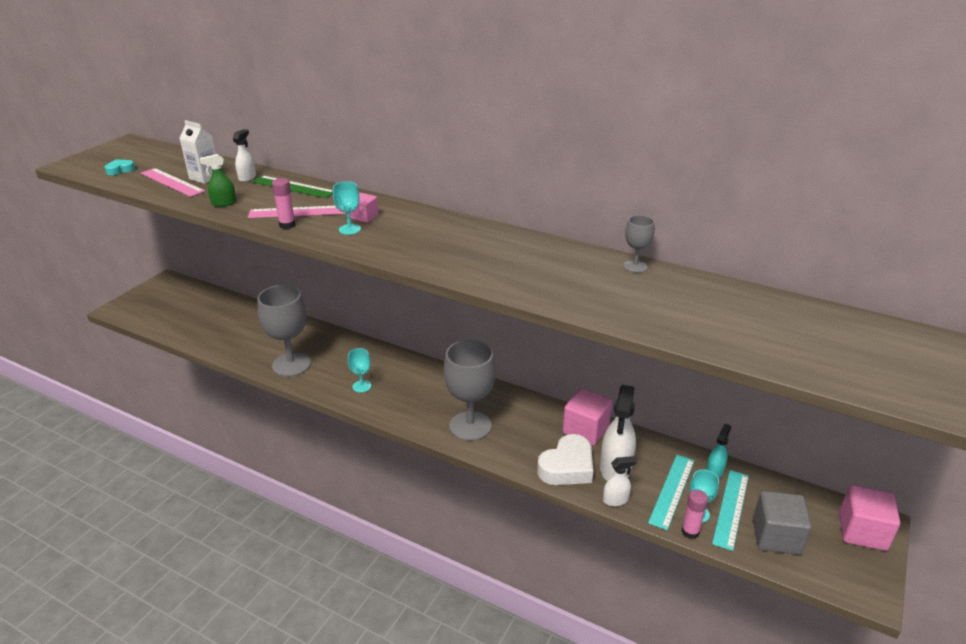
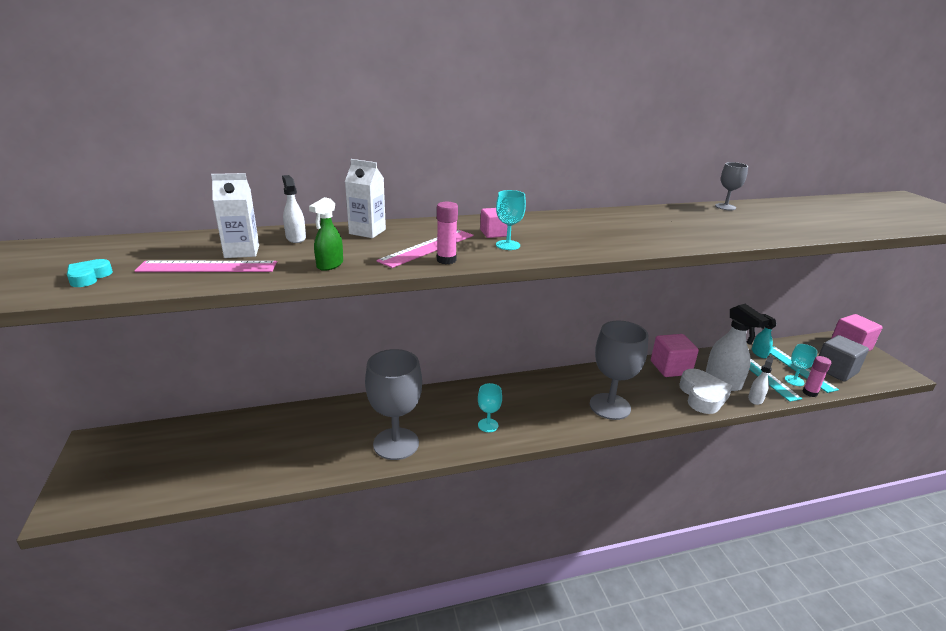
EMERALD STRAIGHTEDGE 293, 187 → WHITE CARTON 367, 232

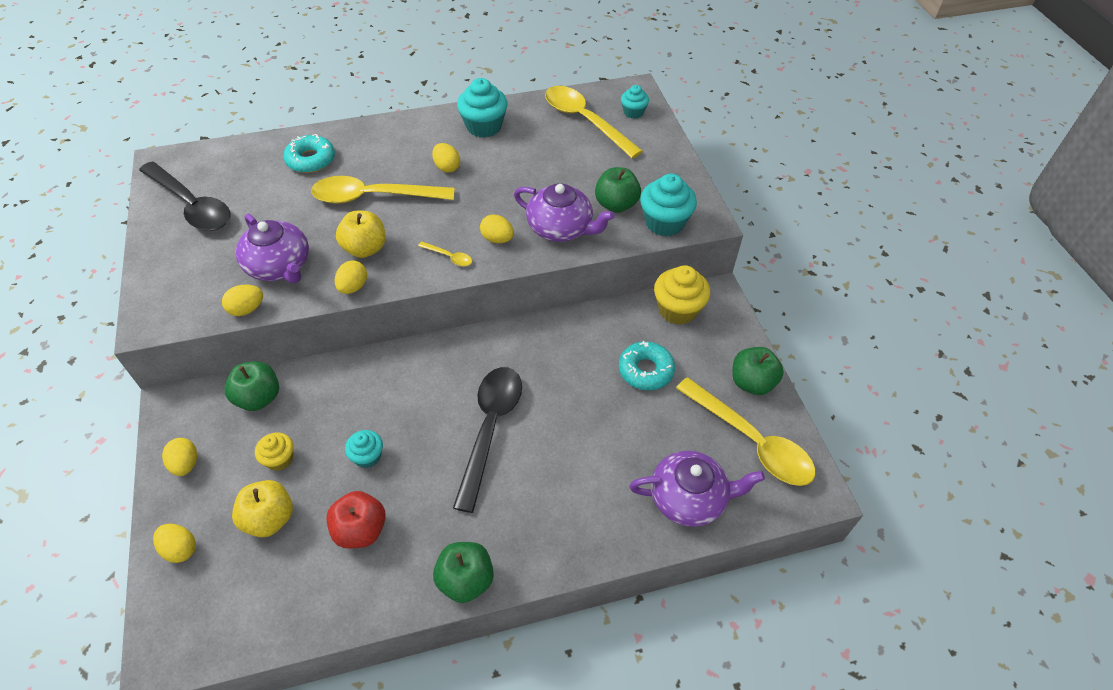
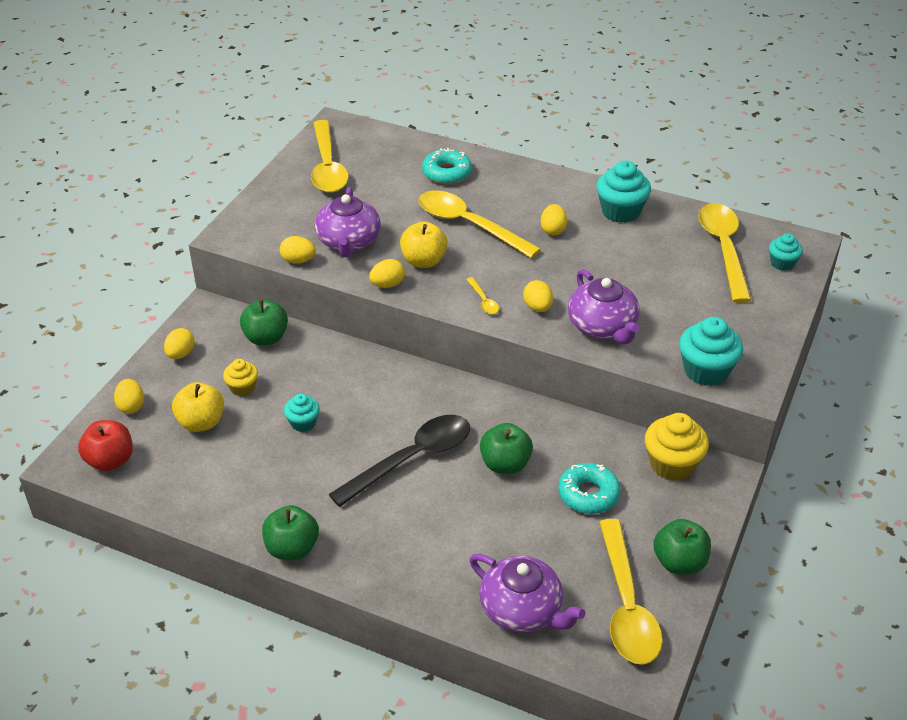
CRIMSON APPLE FRUIT 360, 530 → CRIMSON APPLE FRUIT 110, 460, moved
EMERALD APPLE FRUIT 616, 204 → EMERALD APPLE FRUIT 505, 464, moved
EBONY TABLESPOON 192, 206 → YELLOW TABLESPOON 327, 167

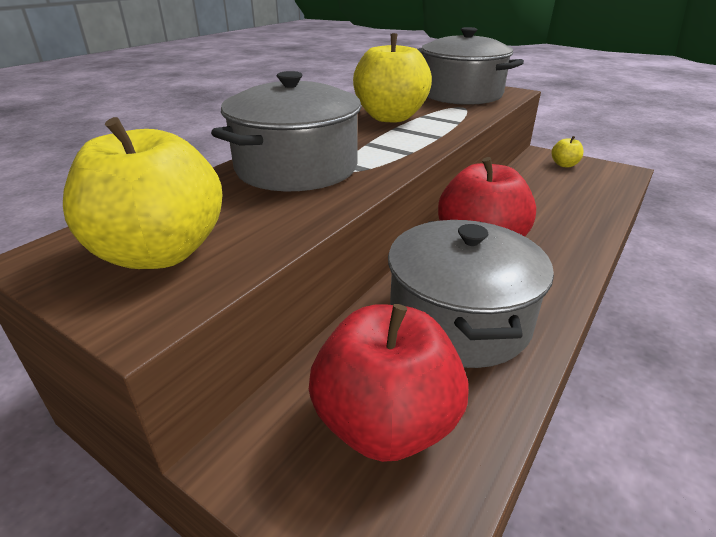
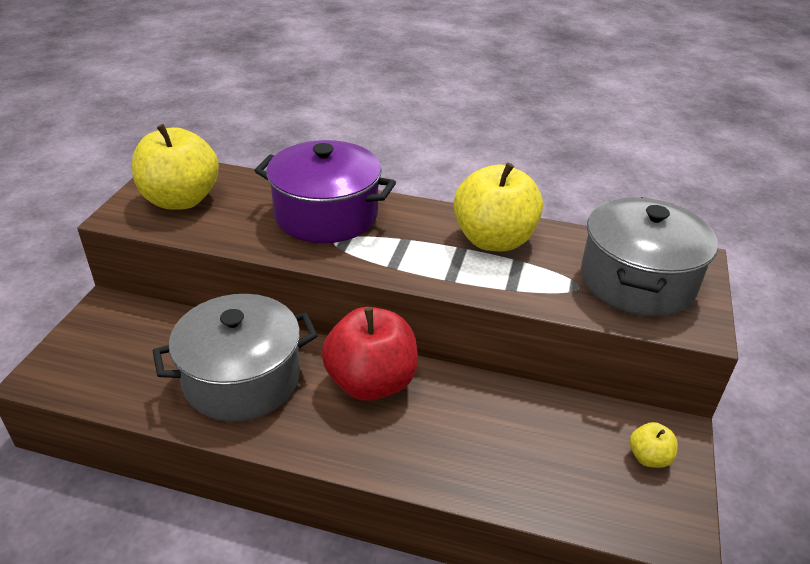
CRIMSON APPLE FRUIT 386, 423 → -
GREY STOCKPOT 296, 168 → VIOLET STOCKPOT 326, 215

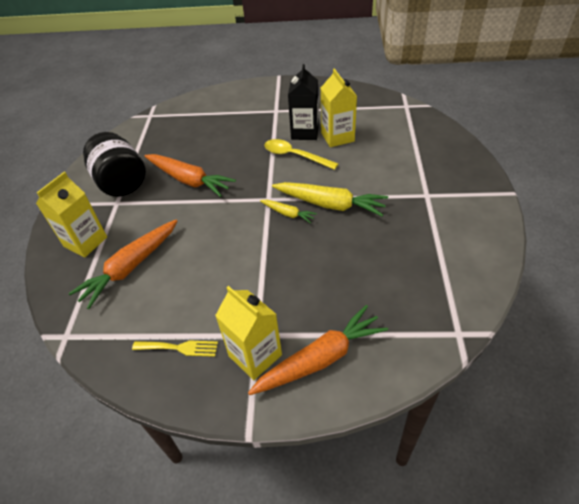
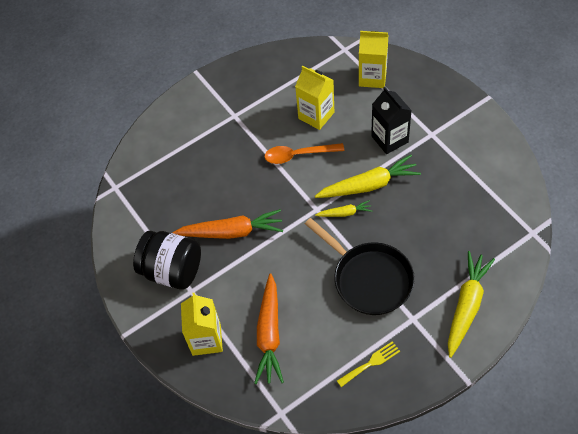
- → EBONY SKILLET 369, 279
YELLOW CARTON 255, 355 → YELLOW CARTON 372, 77, moved
EBONY CARTON 305, 132 → EBONY CARTON 389, 139, moved
ORANGE TOY CARROT 320, 359 → YELLOW TOY CARROT 466, 306
YELLOW TABLESPOON 295, 156 → ORANGE TABLESPOON 298, 155

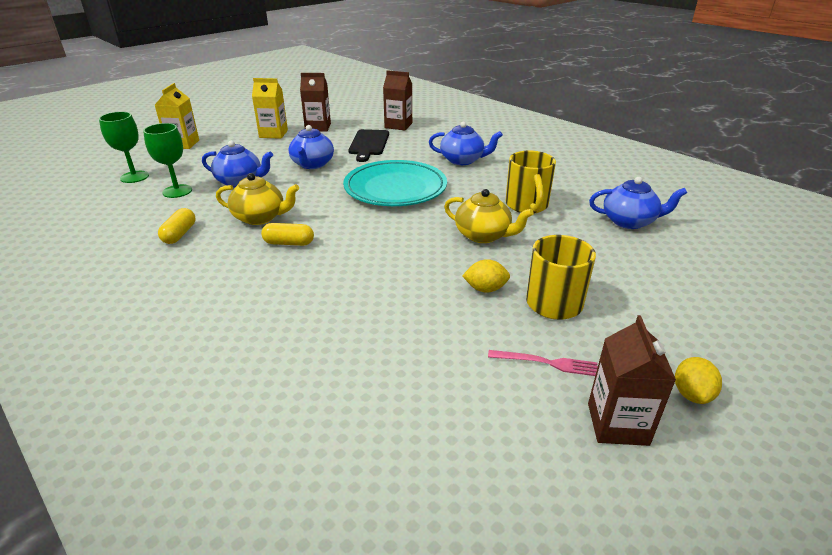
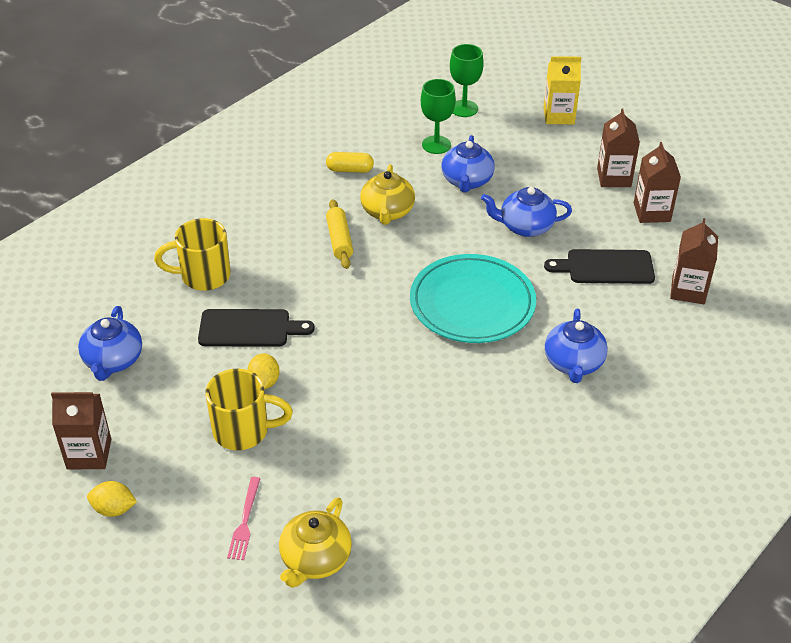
- → EBONY CHOPPING BOARD 249, 328
YELLOW TEAPOT 483, 235 → YELLOW TEAPOT 315, 559, moved
ROSY DINNER FORK 546, 363 → ROSY DINNER FORK 245, 521, moved
YELLOW TEA MUG 527, 206 → YELLOW TEA MUG 203, 276, moved
BLUE TEAPOT 629, 221 → BLUE TEAPOT 113, 361, moved
YELLOW PILL 289, 243 → YELLOW ROLLING PIN 339, 240
YELLOW CARTON 273, 134 → RUSSET CARTON 614, 177

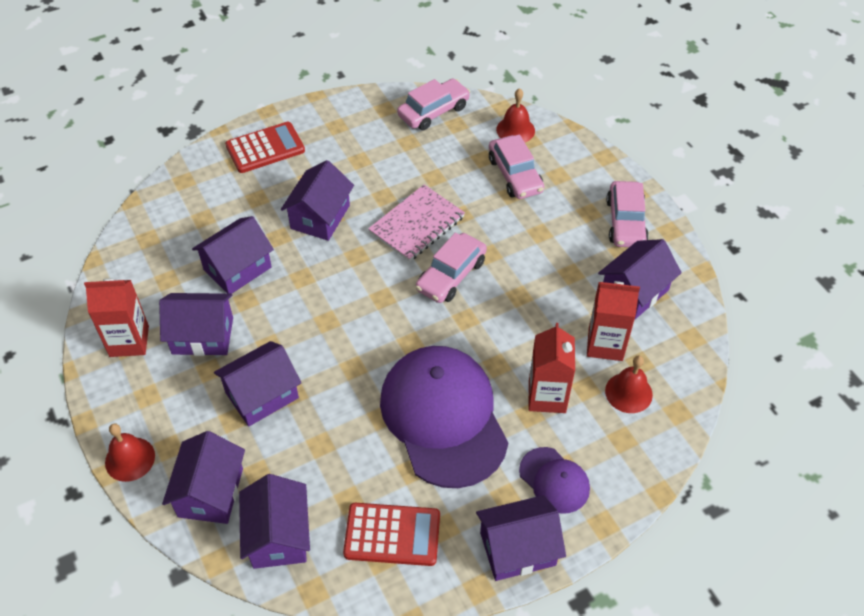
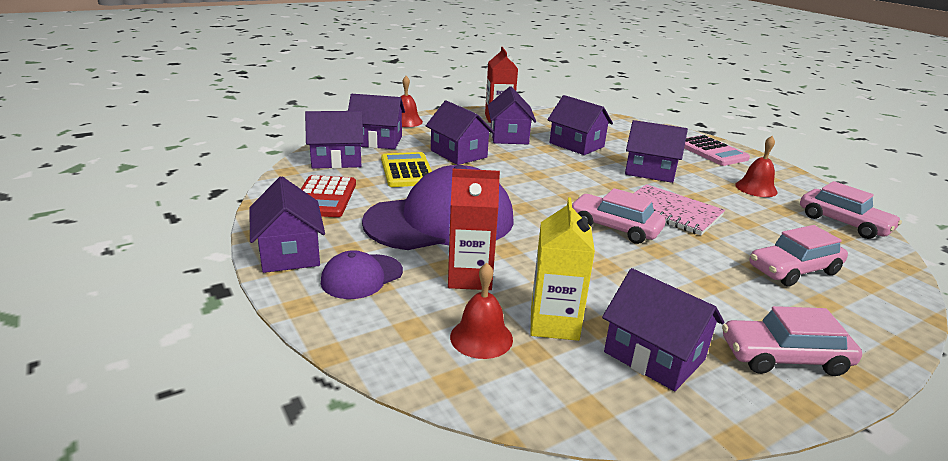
- → YELLOW CALCULATOR 407, 171
CRIMSON HAND BELL 515, 130 → CRIMSON HAND BELL 756, 188, moved
CRIMSON CALCULATOR 265, 148 → ROSY CALCULATOR 712, 152
CRIMSON CARTON 605, 344 → YELLOW CARTON 554, 323

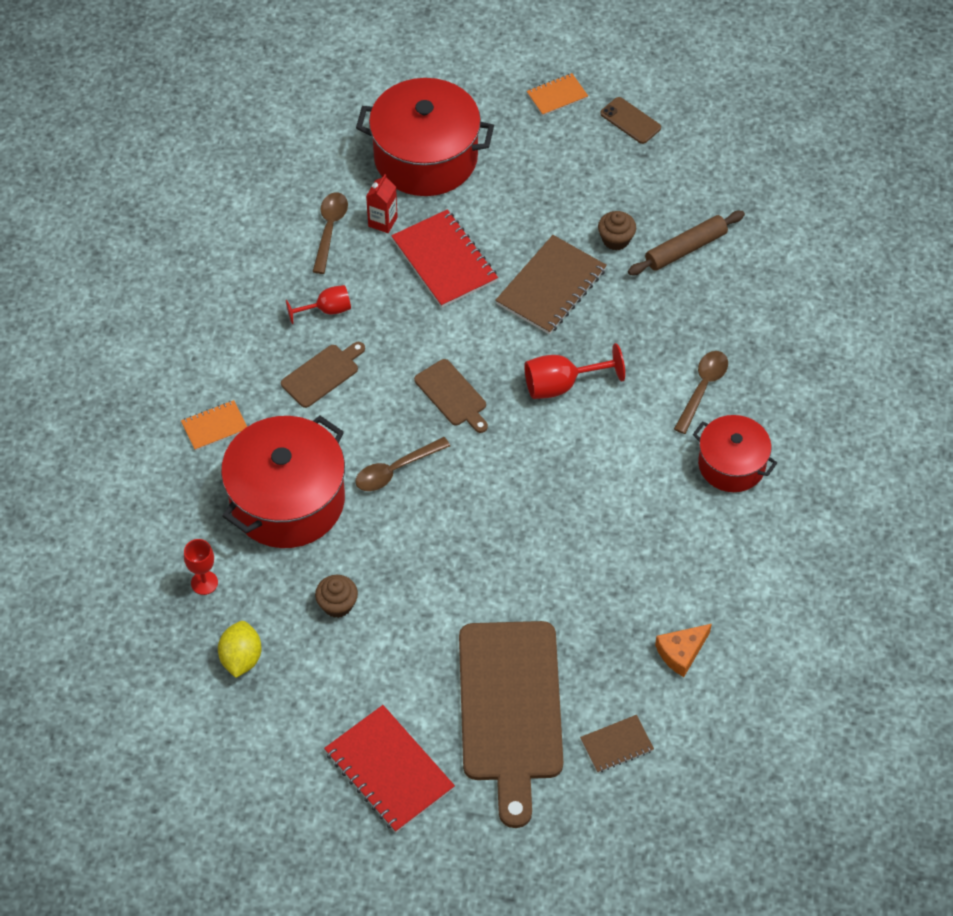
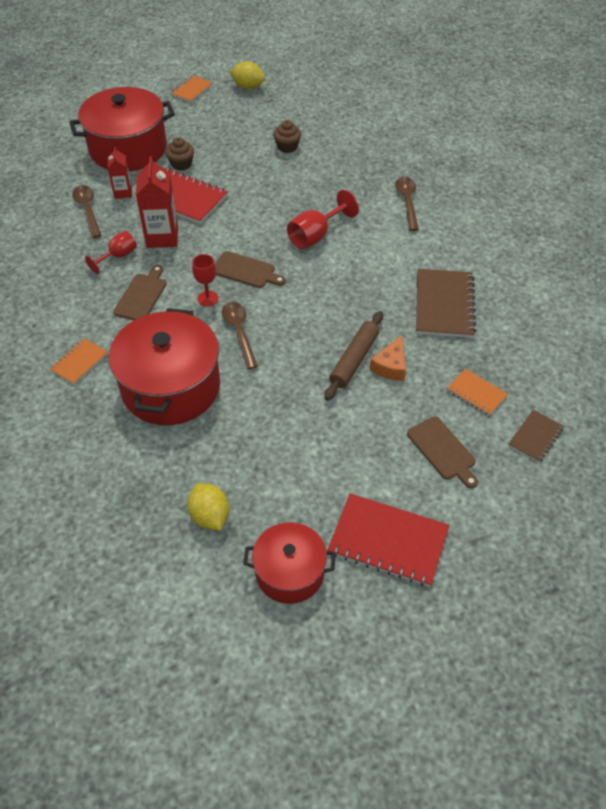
- → CRIMSON CARTON 162, 237
- → ORANGE NOTEBOOK 476, 393
CRIMSON CHALICE 204, 583 → CRIMSON CHALICE 207, 299, moved
RUSSET MUFFIN 337, 604 → RUSSET MUFFIN 181, 164, moved
RUSSET NOTEBOOK 551, 287 → RUSSET NOTEBOOK 444, 305, moved
RUSSET ROLLING PIN 685, 249 → RUSSET ROLLING PIN 354, 360, moved
ORANGE CHEESE 681, 652 → ORANGE CHEESE 391, 366, moved
CRIMSON STOCKPOT 731, 464 → CRIMSON STOCKPOT 290, 572, moved
RUSSET MOBILE PHONE 630, 121 → YELLOW CITRUS FRUIT 248, 87
RUSSET TABLESPOON 395, 470 → RUSSET TABLESPOON 239, 332, 135 degrees clockwise
RUSSET CHOPPING BOARD 510, 709 → RUSSET CHOPPING BOARD 443, 450, x0.46

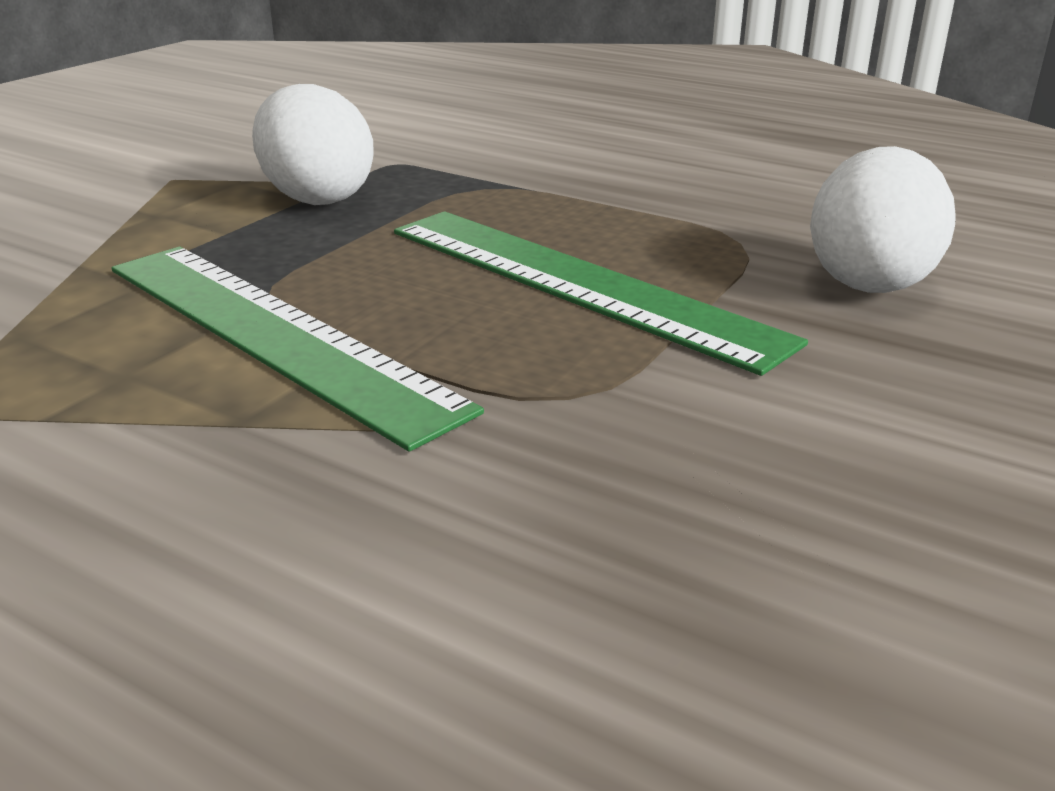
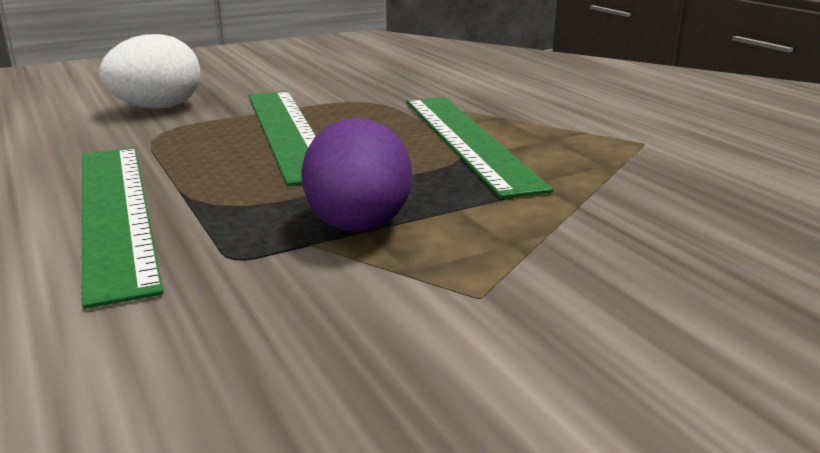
- → EMERALD STRAIGHTEDGE 115, 212
WHITE EGG 316, 197 → VIOLET EGG 358, 227

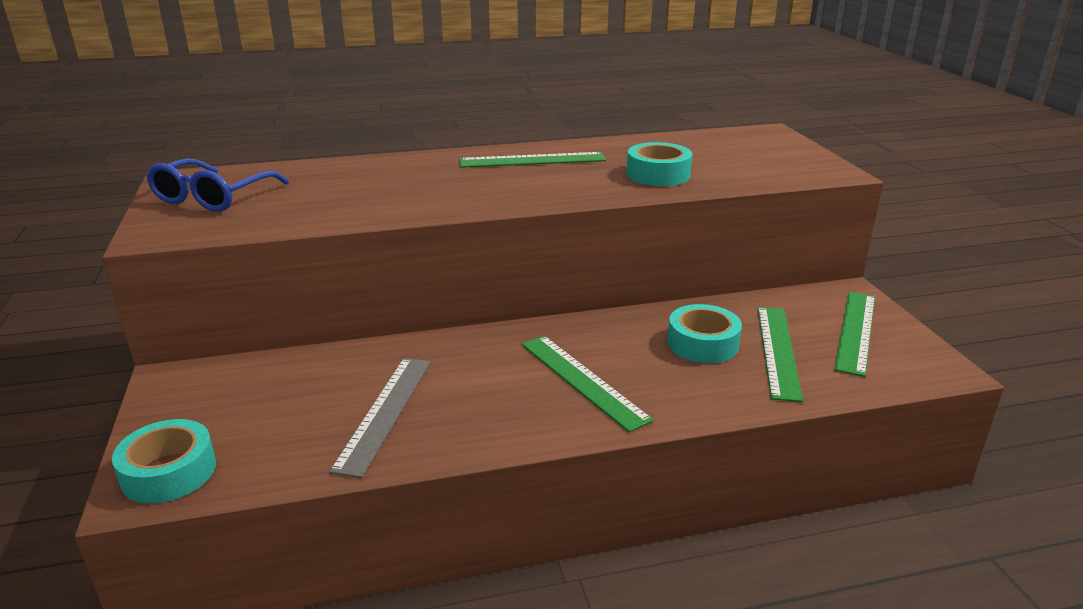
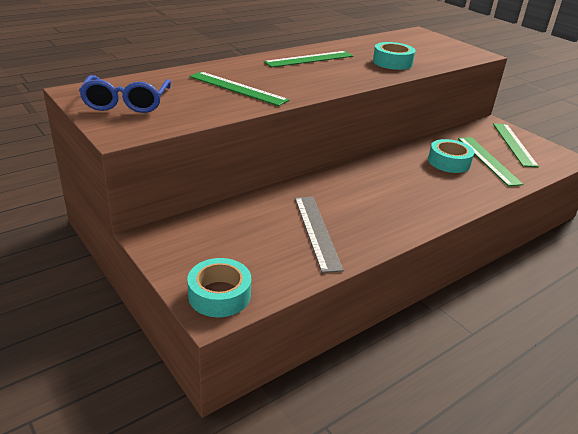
EMERALD STRAIGHTEDGE 582, 380 → EMERALD STRAIGHTEDGE 237, 88, moved

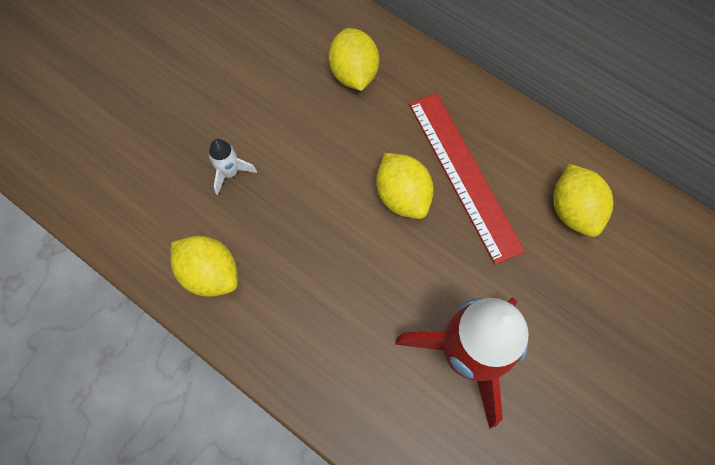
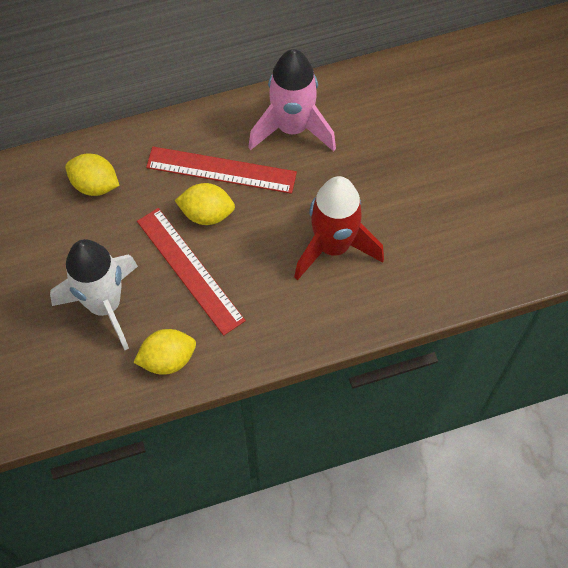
- → CRIMSON STRAIGHTEDGE 189, 270
YELLOW CITRUS FRUIT 573, 210 → ROSY TOY ROCKET 292, 128
WHITE TOY ROCKET 230, 173 → WHITE TOY ROCKET 105, 305, x2.44

